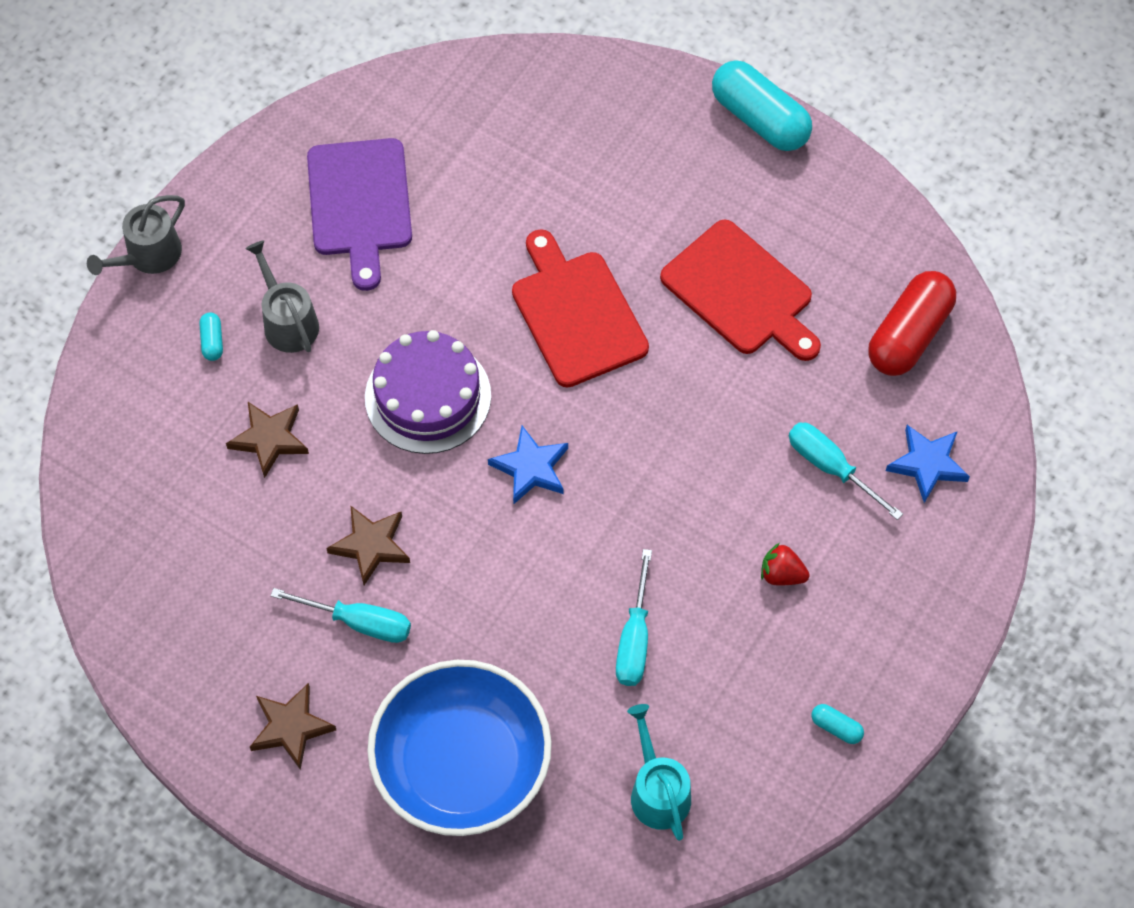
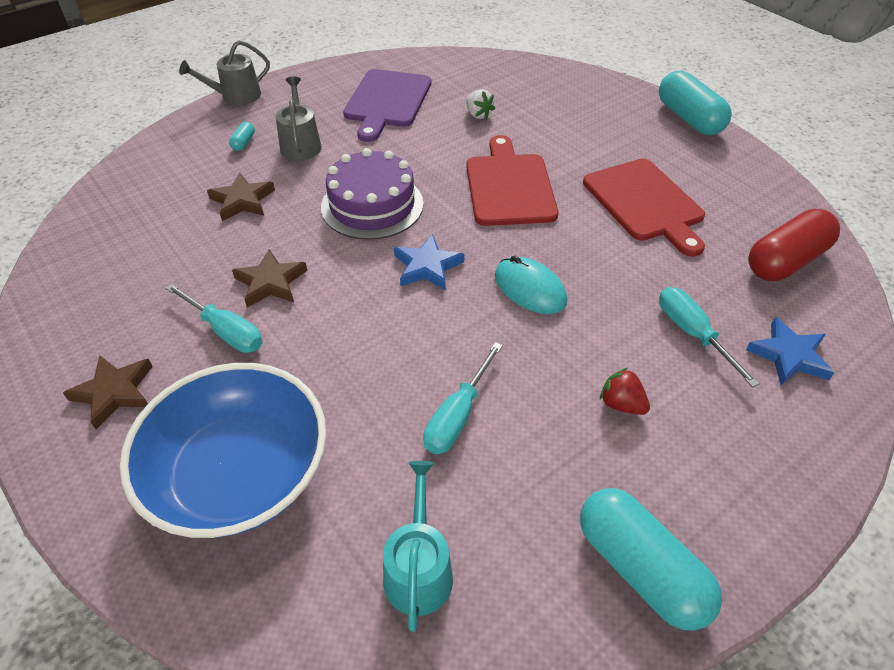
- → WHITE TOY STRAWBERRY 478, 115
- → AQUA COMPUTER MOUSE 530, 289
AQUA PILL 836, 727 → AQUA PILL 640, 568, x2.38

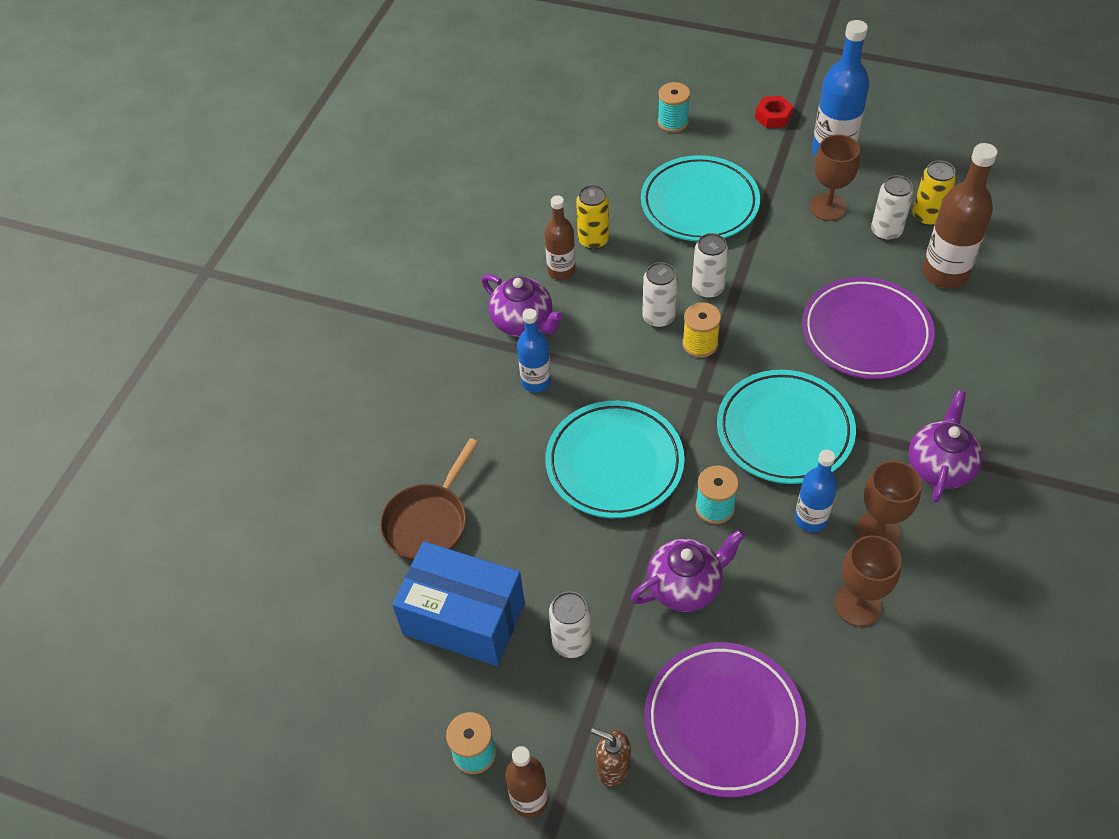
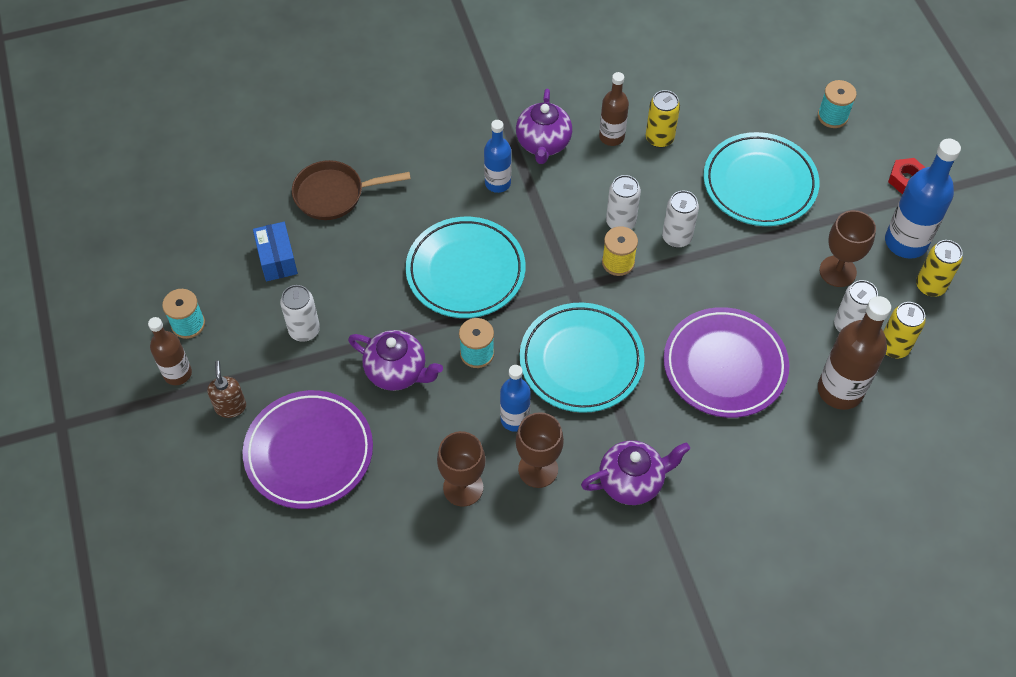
- → YELLOW TIN 930, 286
BLUE PACKAGE 464, 618 → BLUE PACKAGE 277, 259, x0.55

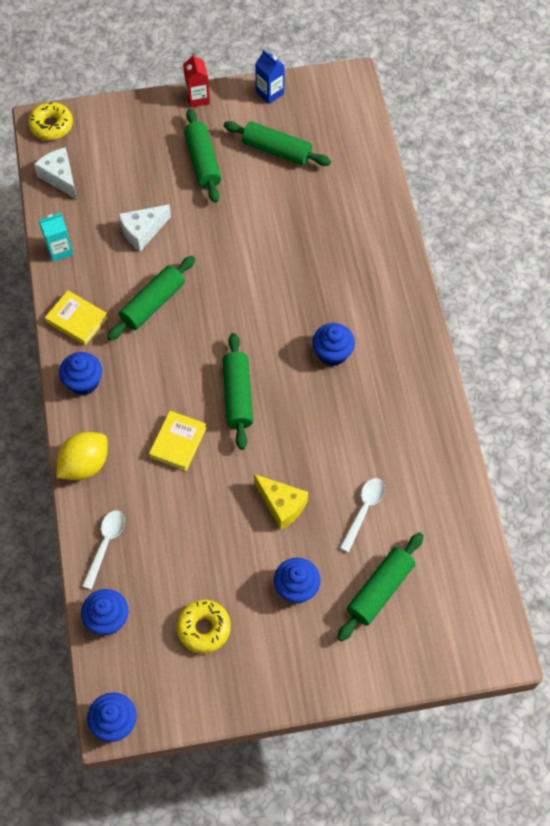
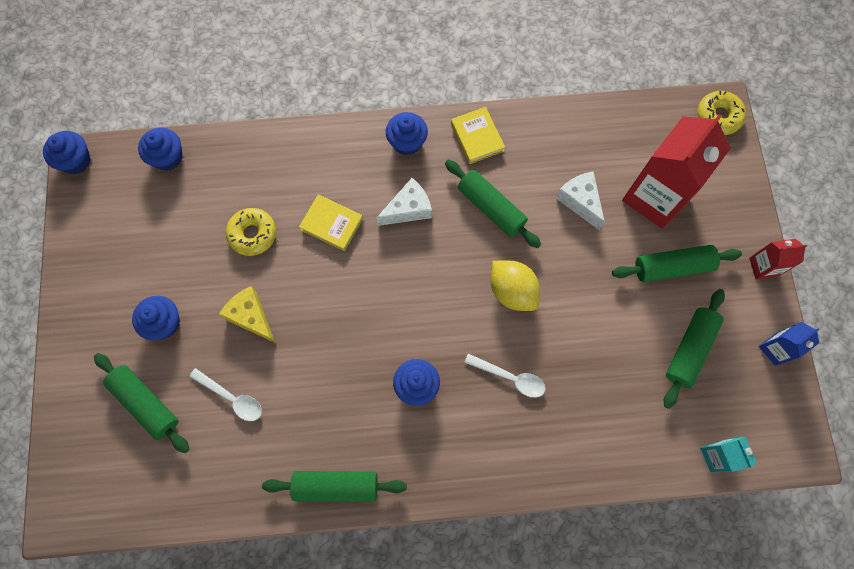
- → CRIMSON CARTON 655, 197
WHITE CHEESE 60, 177 → WHITE CHEESE 408, 209, moved
AQUA CARTON 59, 250 → AQUA CARTON 716, 456, moved
YELLOW CITRUS FRUIT 85, 465 → YELLOW CITRUS FRUIT 512, 291, moved
WHITE TABLESPOON 106, 544 → WHITE TABLESPOON 510, 377, moved
YELLOW DONUT 204, 628 → YELLOW DONUT 252, 234, moved
EMERALD ROLLING PIN 237, 396 → EMERALD ROLLING PIN 336, 486, moved
YELLOW HARDCOVER 77, 320 → YELLOW HARDCOVER 477, 137, 60 degrees counterclockwise
YELLOW CHEESE 282, 505 → YELLOW CHEESE 251, 317, 90 degrees clockwise

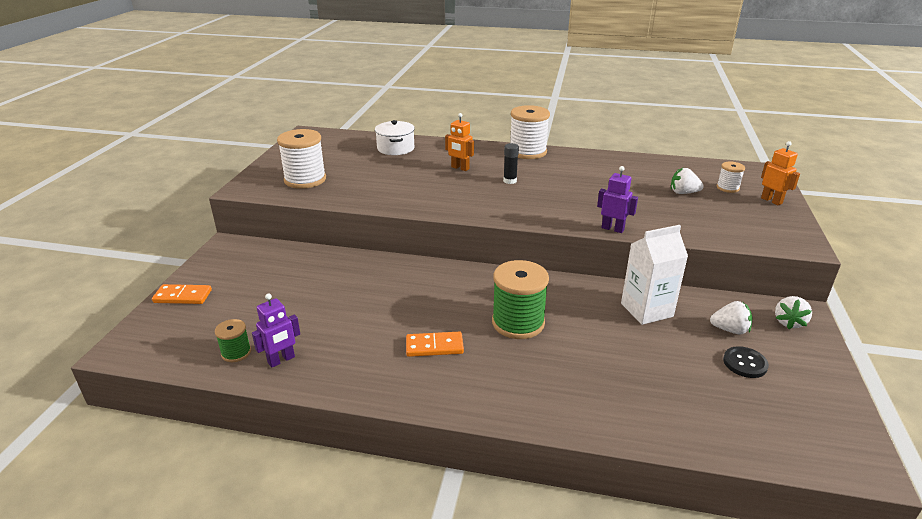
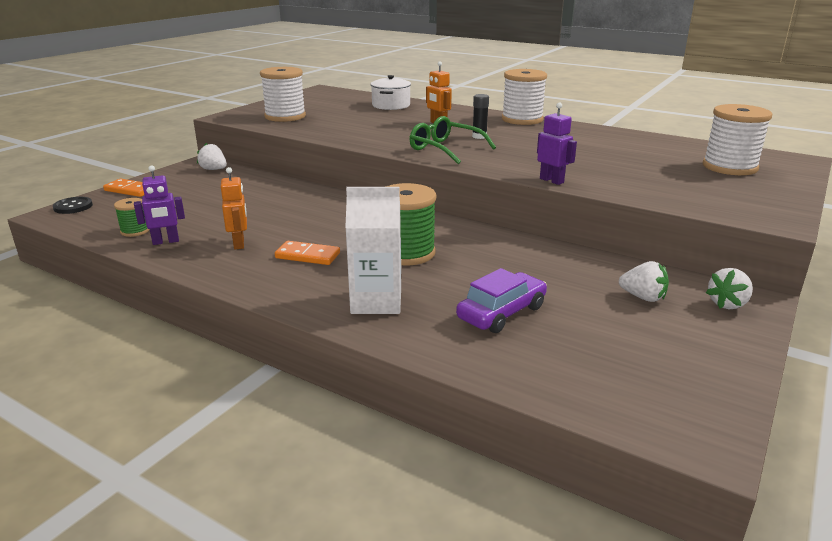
- → EMERALD SPECTACLES 445, 149
- → VIOLET TOY CAR 502, 313
WHITE CARTON 646, 310 → WHITE CARTON 376, 302, moved
WHITE TOY STRAWBERRY 683, 193 → WHITE TOY STRAWBERRY 214, 169, moved
EBONY SEWING BUTTON 745, 363 → EBONY SEWING BUTTON 73, 206, moved
ORANGE TOY ROBOT 771, 201 → ORANGE TOY ROBOT 239, 244, moved
WHITE REEL OF THREAD 727, 188 → WHITE REEL OF THREAD 729, 167, x1.94

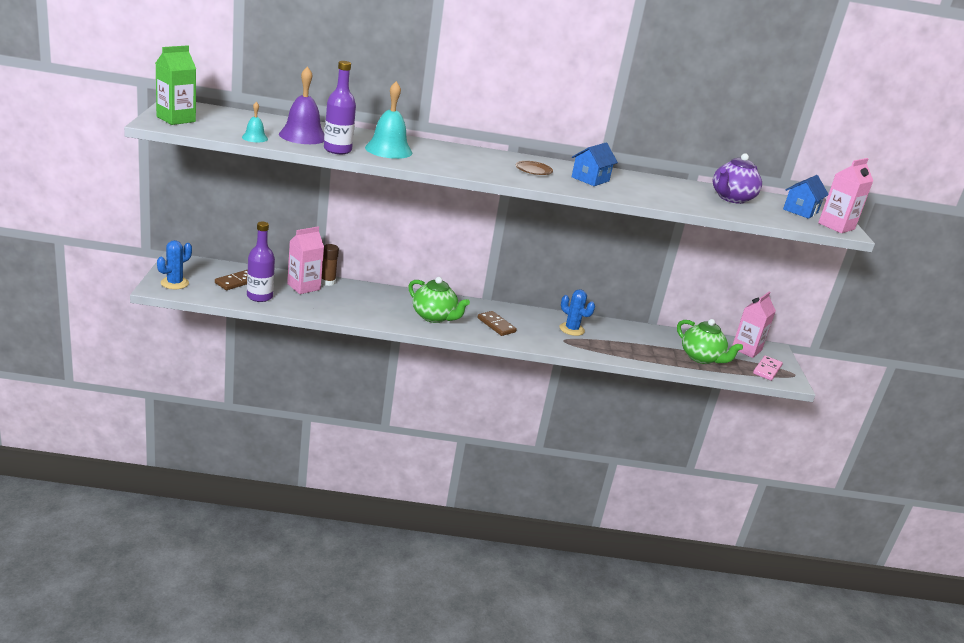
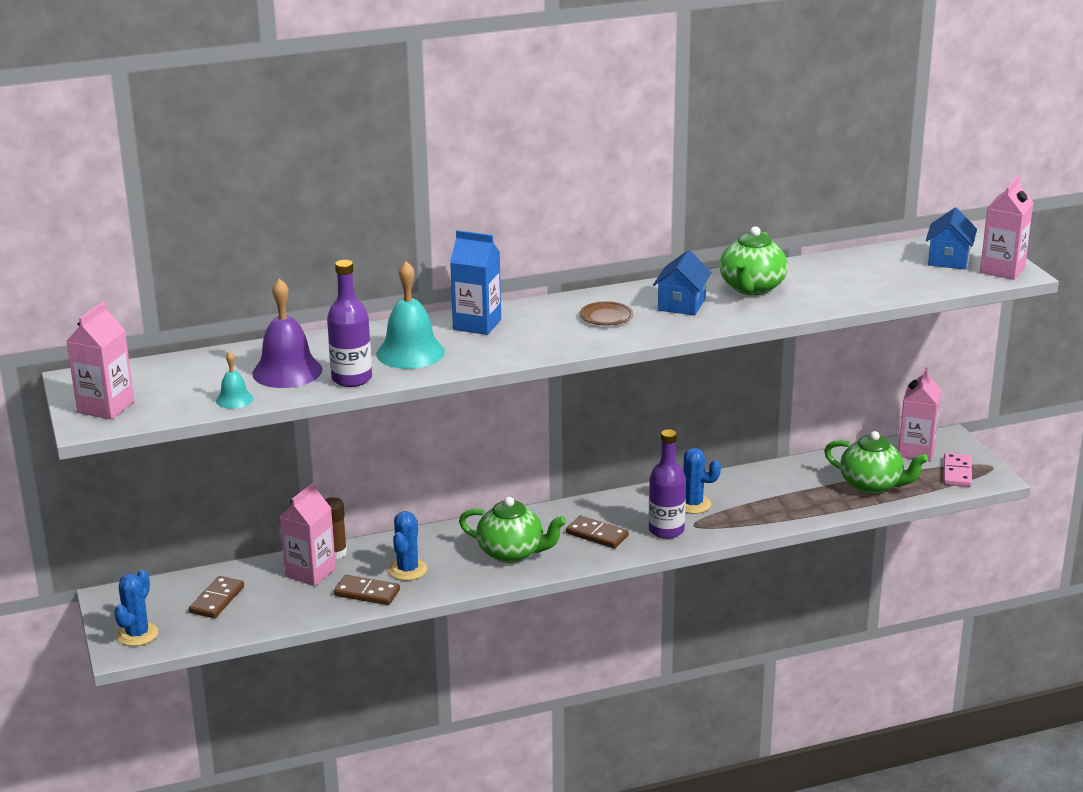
VIOLET TEAPOT 731, 198 → -
- → RUSSET DOMINO TILE 367, 593
- → BLUE SAGUARO CACTUS 407, 570
- → BLUE CARTON 477, 324
- → EMERALD TEAPOT 752, 288
VIOLET BOTTLE 259, 296 → VIOLET BOTTLE 666, 530, moved
EMERALD CARTON 176, 119 → ROSY CARTON 106, 407

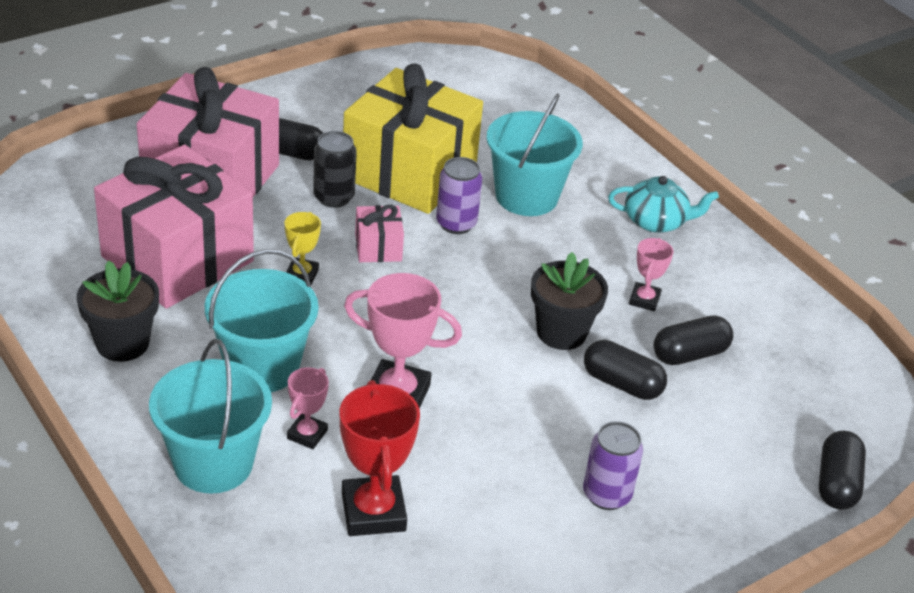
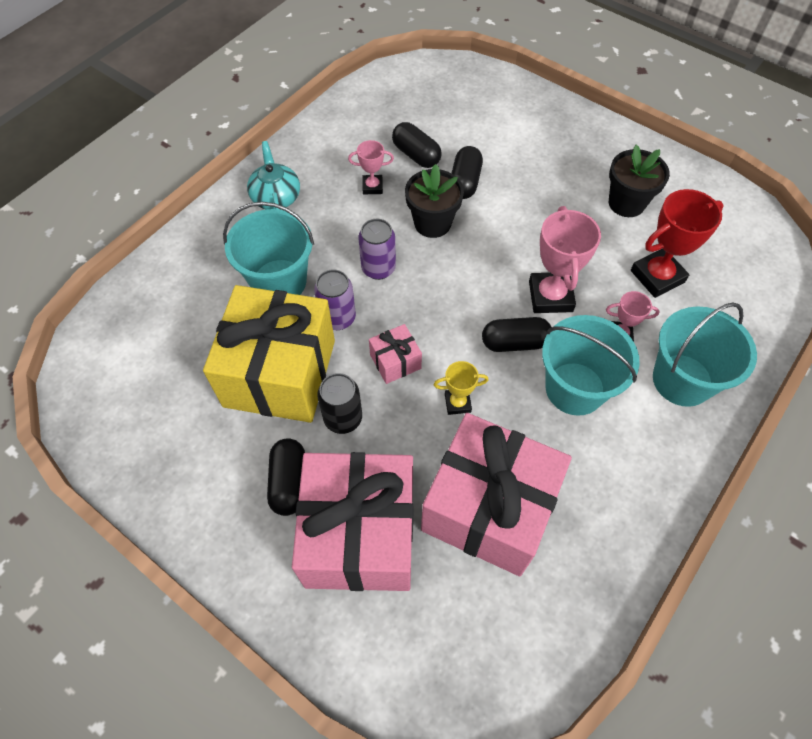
EBONY POTTED PLANT 122, 343 → EBONY POTTED PLANT 626, 203, moved
VIOLET TIN 606, 495 → VIOLET TIN 378, 268, moved
EBONY PILL 837, 483 → EBONY PILL 514, 343, moved

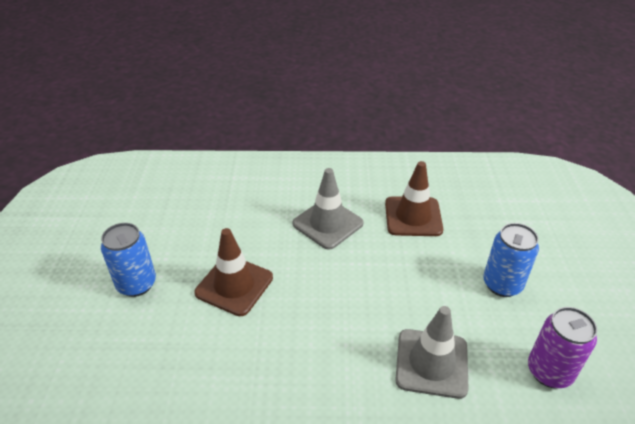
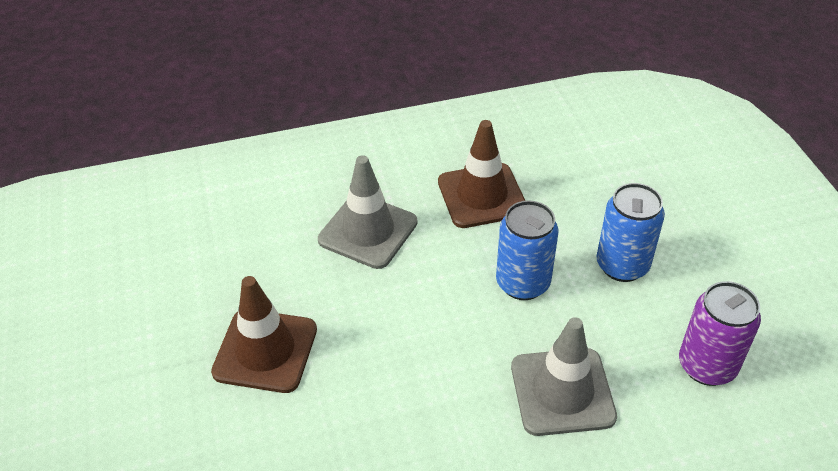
BLUE TIN 136, 284 → BLUE TIN 522, 283, moved

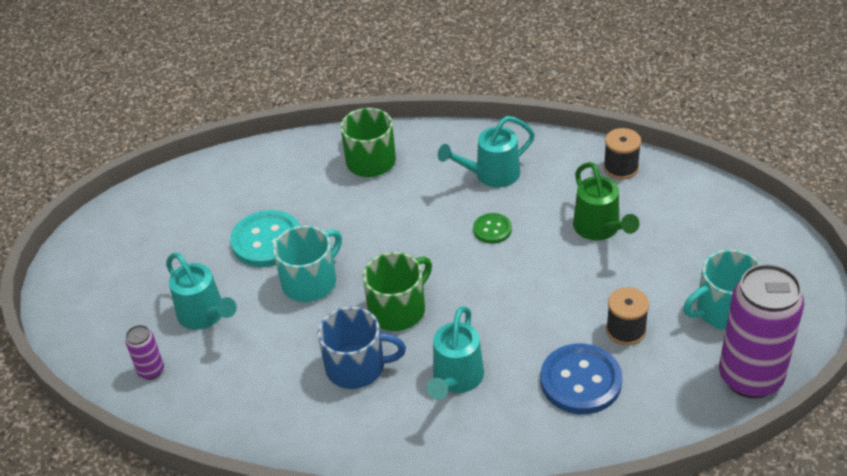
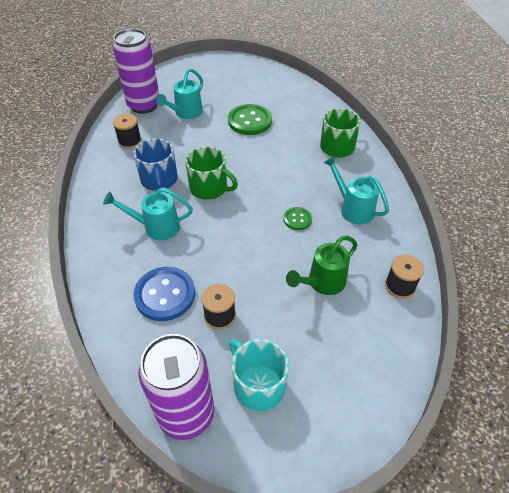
AQUA TEA MUG 310, 282 → -
- → EBONY REEL OF THREAD 130, 141
AQUA SEWING BUTTON 267, 241 → EMERALD SEWING BUTTON 250, 121
VIOLET TIN 151, 371 → VIOLET TIN 144, 105, x2.27

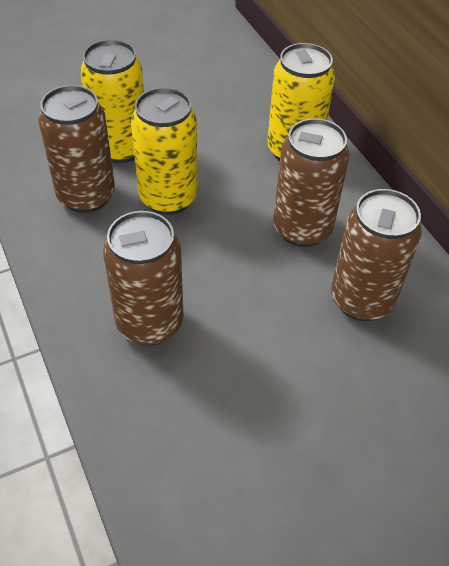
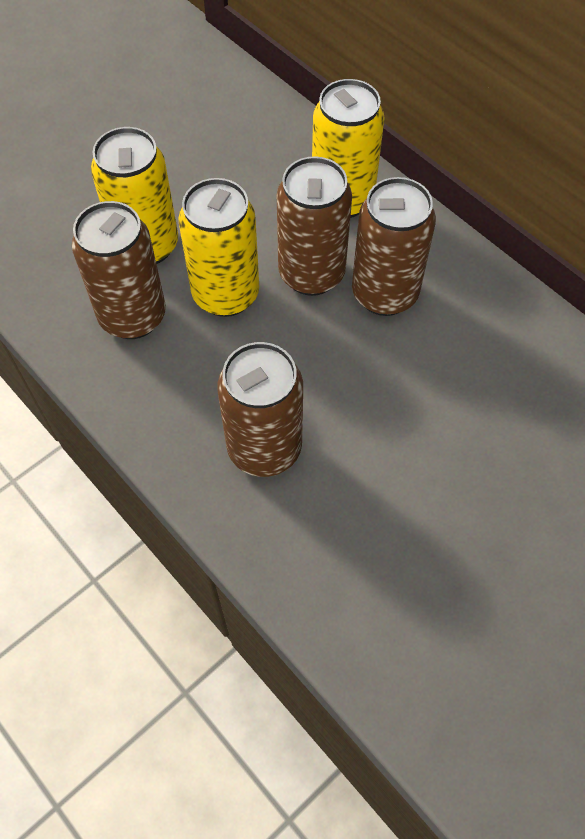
RUSSET TIN 361, 300 → RUSSET TIN 311, 274, moved

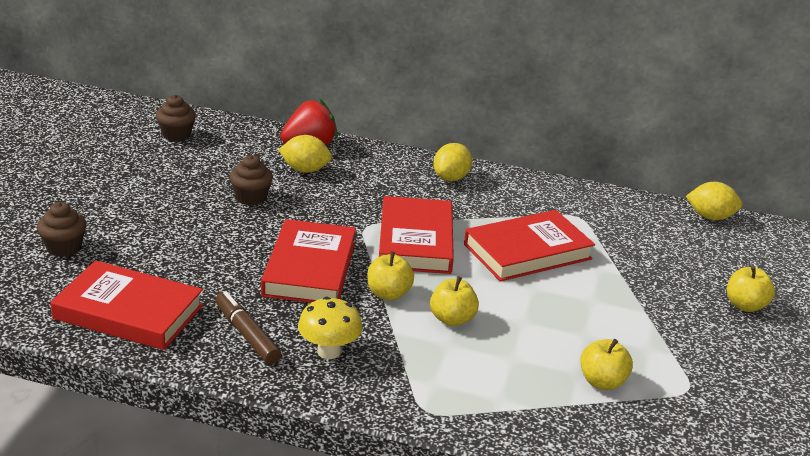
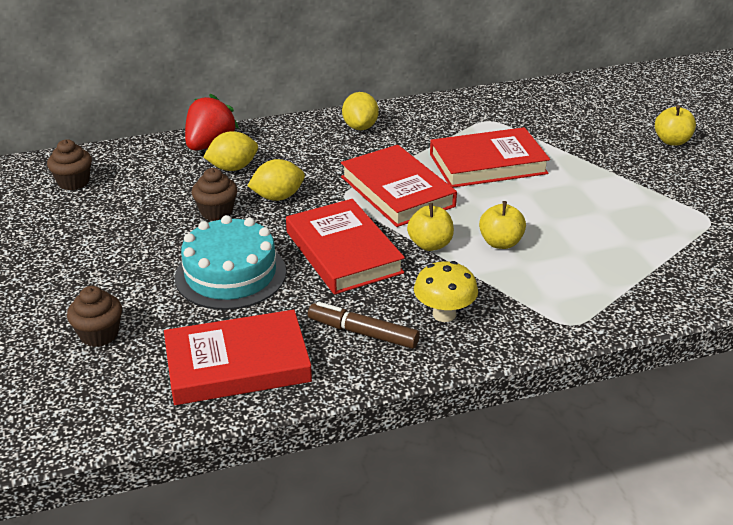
YELLOW APPLE FRUIT 602, 382 → -
- → AQUA CAKE 230, 274
YELLOW CITRUS FRUIT 710, 217 → YELLOW CITRUS FRUIT 278, 197, moved
CRIMSON HARDCOVER 527, 251 → CRIMSON HARDCOVER 487, 164, 45 degrees clockwise

